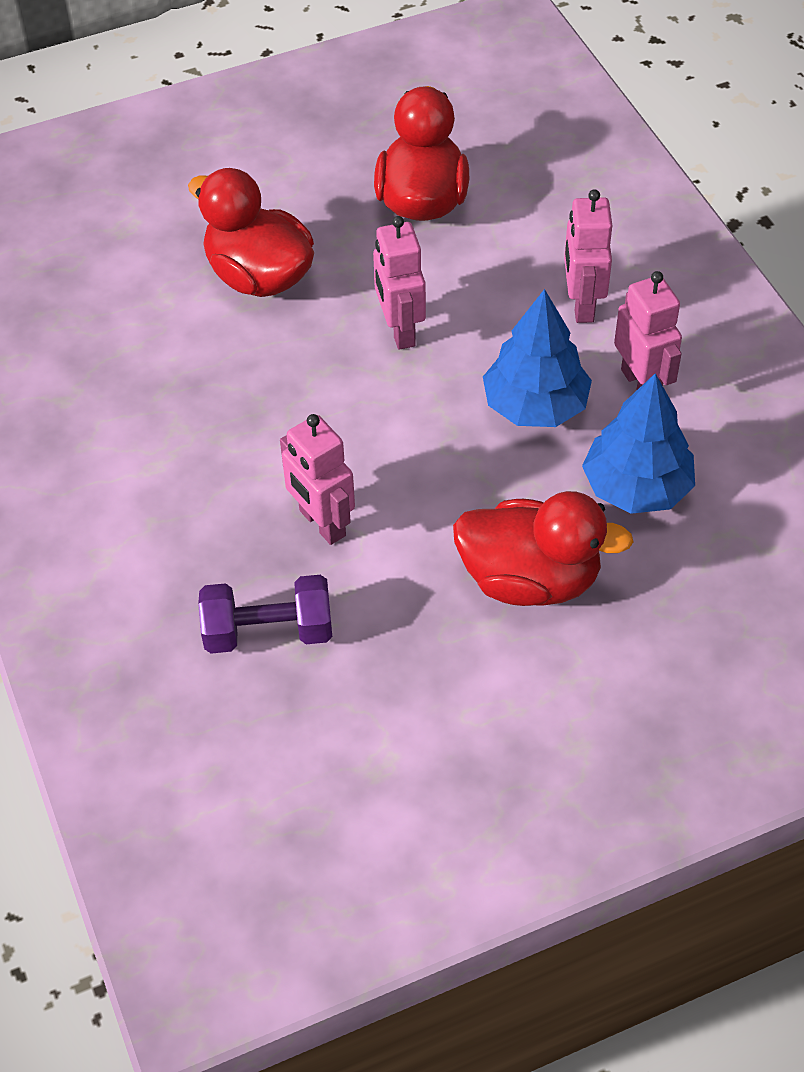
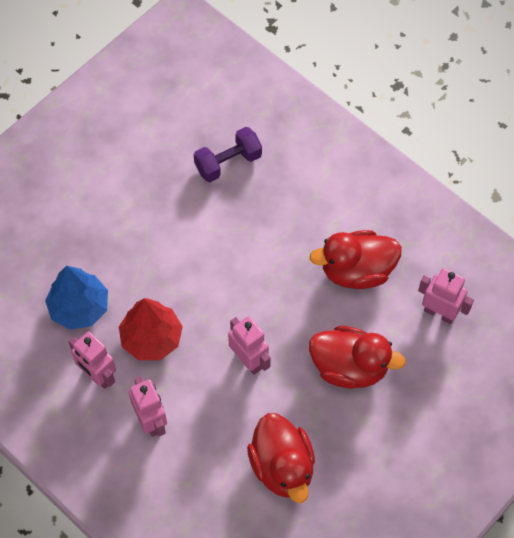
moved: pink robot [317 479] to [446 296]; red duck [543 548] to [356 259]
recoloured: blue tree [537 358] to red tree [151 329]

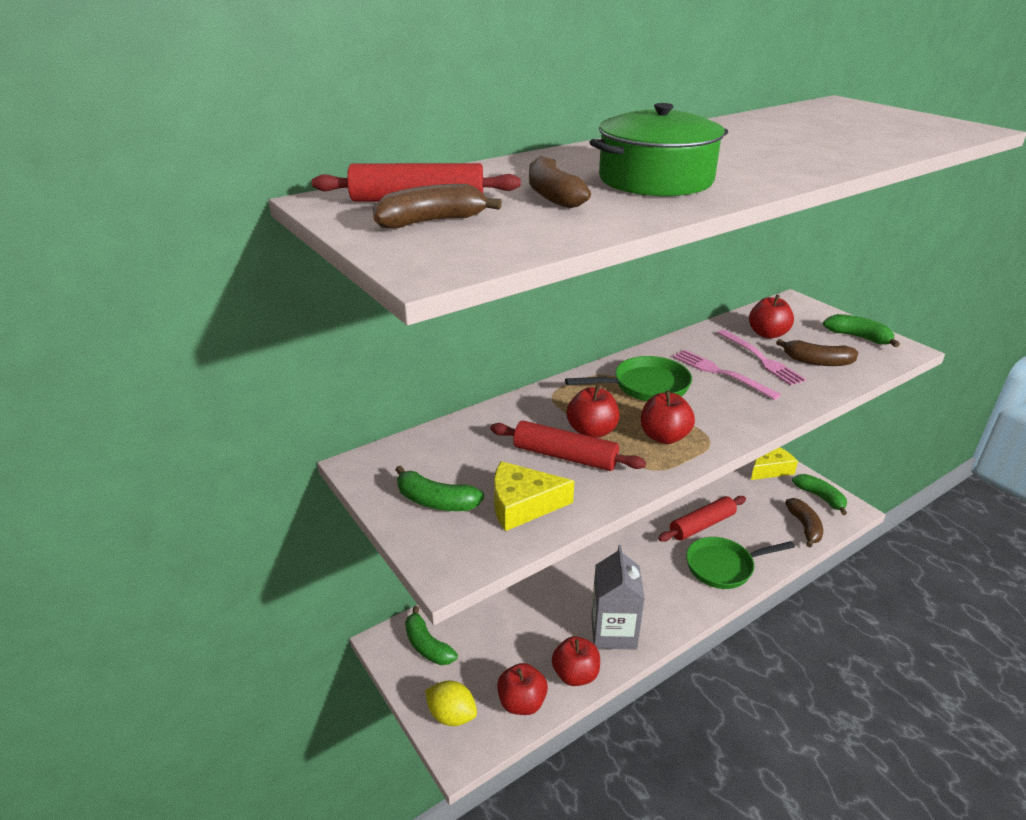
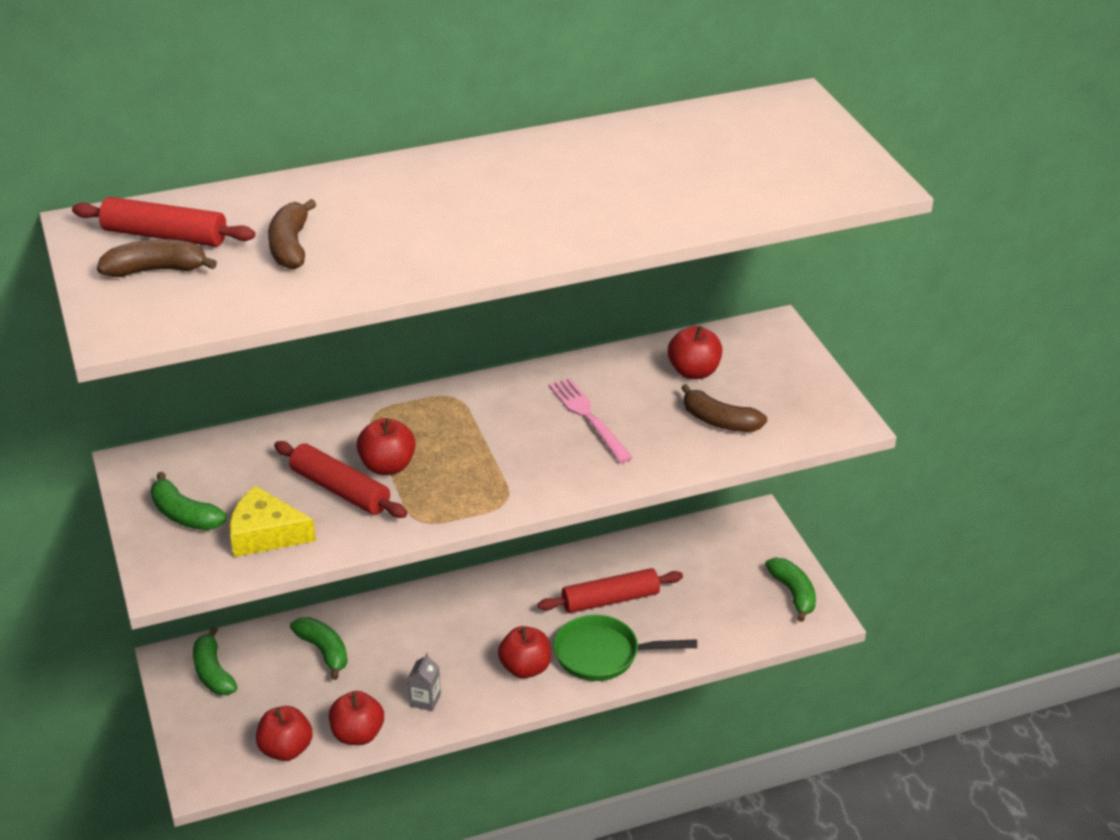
removed: yellow lemon [451 703]; green pan [628 378]; green pot [659 149]; pink fork [761 357]; yellow cheese [774 463]; brown banana [804 523]
moved: red apple [668 417] to [524 652]; green banana [861 330] to [319 648]
resized: grey carton [618 597] = [424 682] x0.48

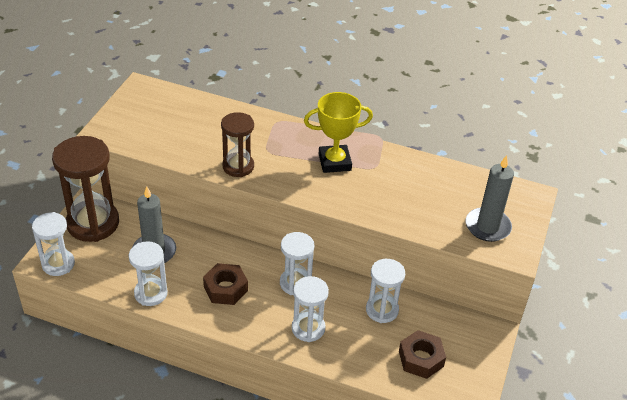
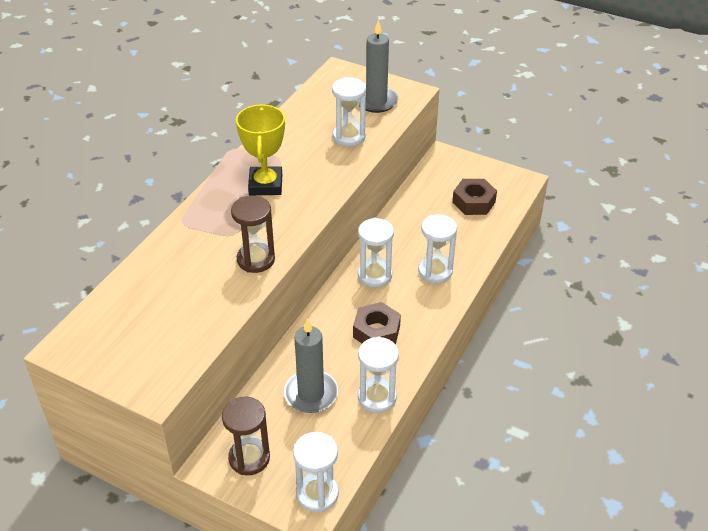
moved: white hourglass [385 291] to [349 112]
resized: brown hourglass [85 189] = [246 436] x0.59

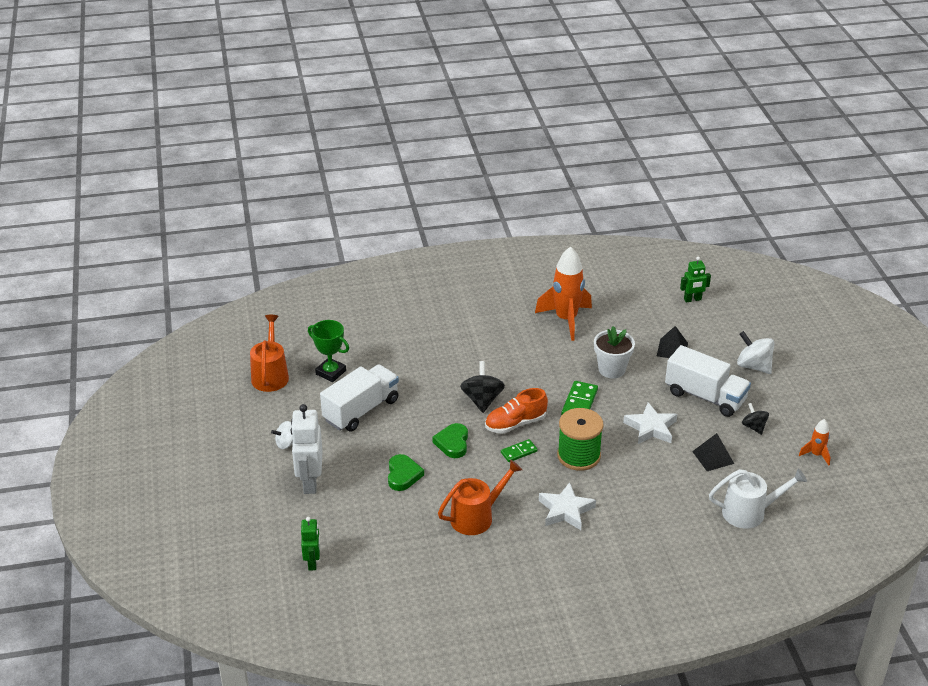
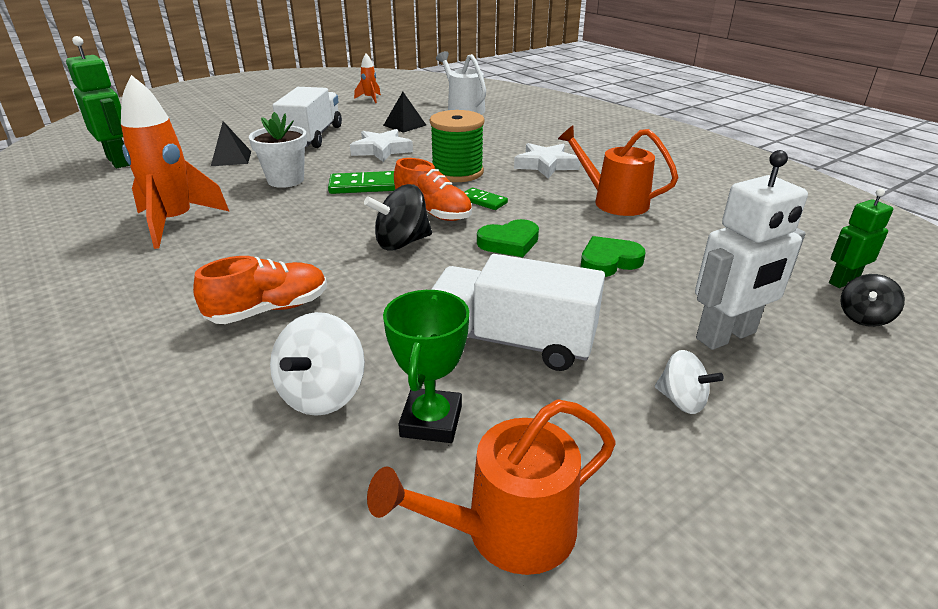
added: orange shoe [260 290]
moved: white spinning top [756 352] to [317 364]; black spinning top [755 419] to [872 300]
resized: green robot [695 280] = [98 102] x1.69

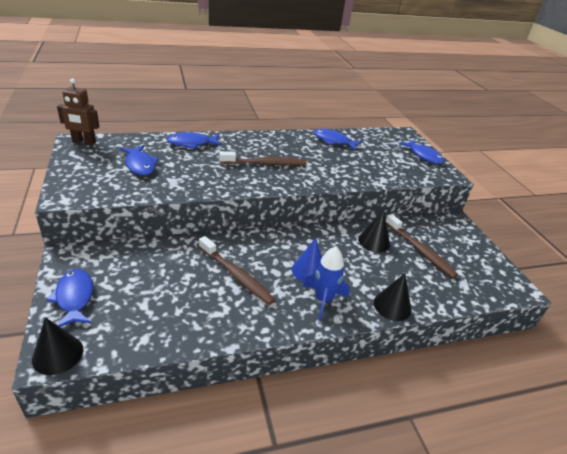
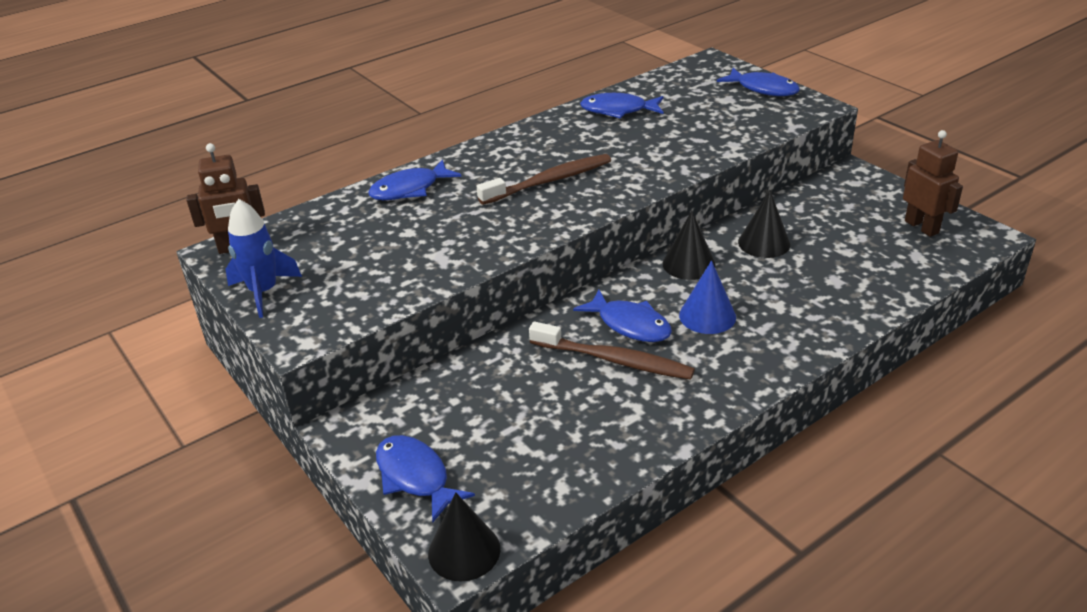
removed: brown toothbrush [422 246]
added: brown robot [933 183]
moved: blue fish [139 160] to [622 316]; blue rocket [326 283] to [263 258]; black cone [393 297] to [689 245]

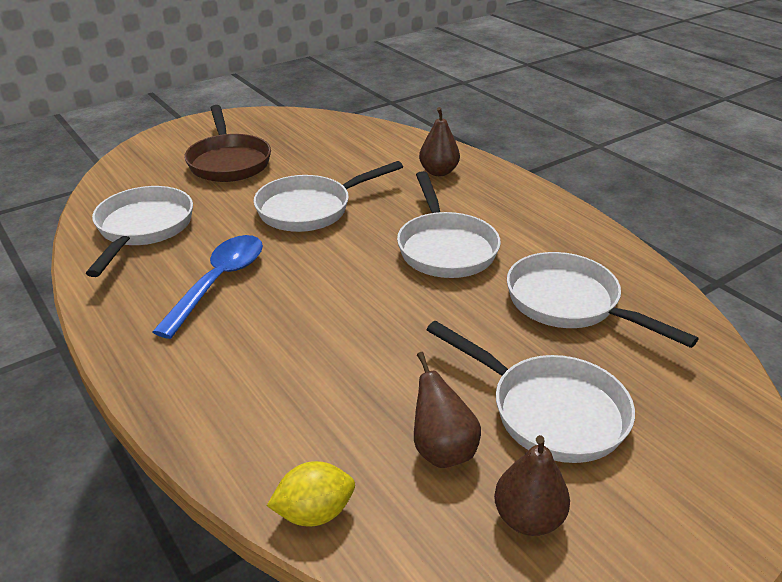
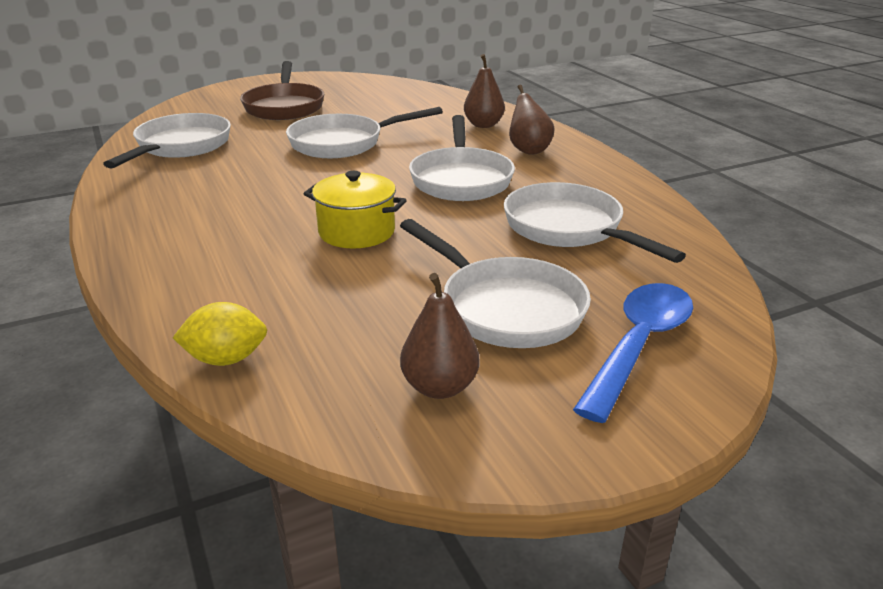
added: yellow pot [355 210]
moved: blue spoon [207 287] to [633 353]; brown pear [447 410] to [531 120]

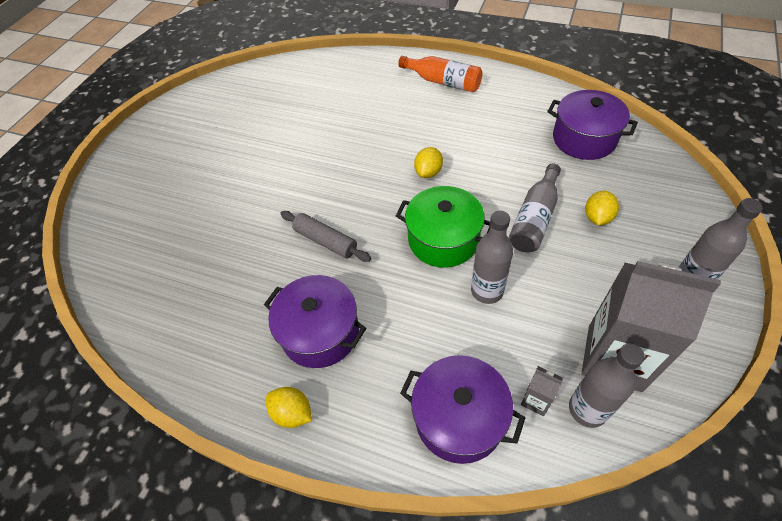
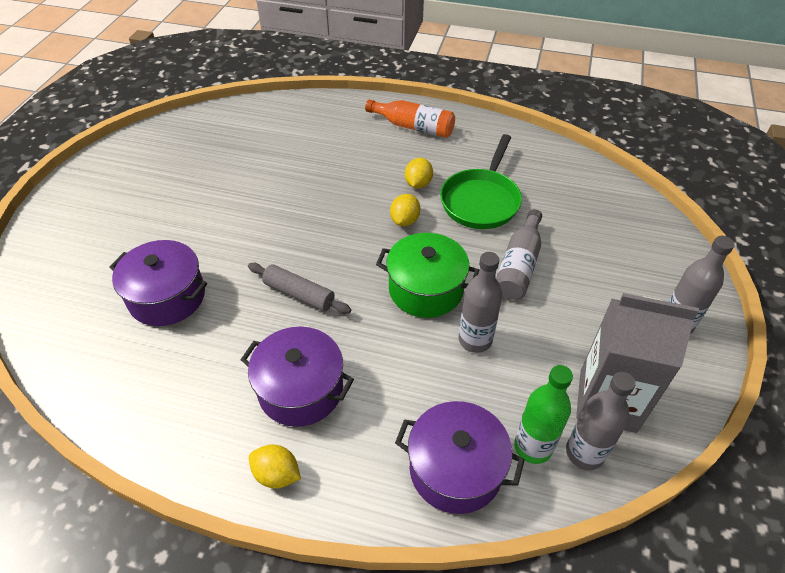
added: green pan [481 181]
moved: purple pot [592 125] to [158 283]; yellow lemon [602 208] to [419 173]
replaced: grey carton [542 391] to green bottle [543 414]

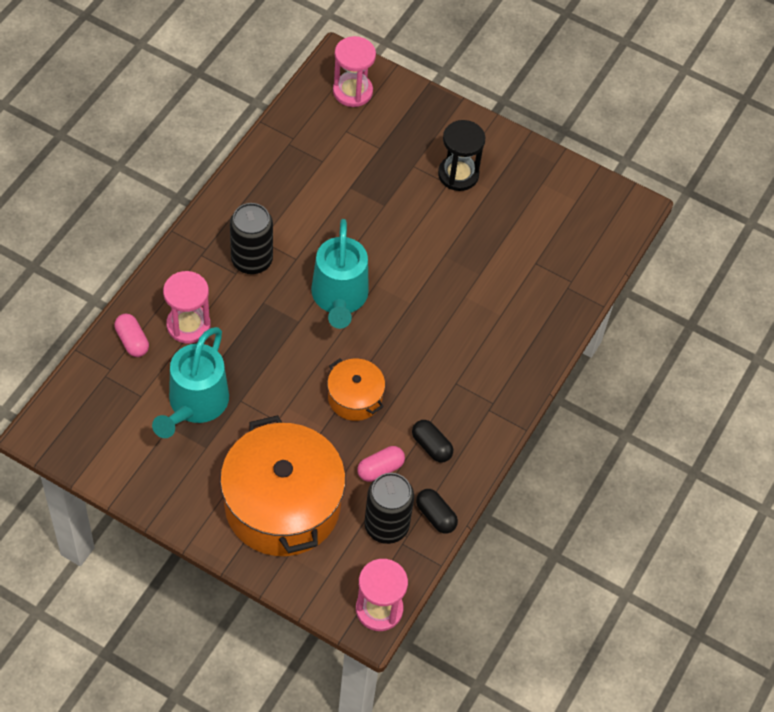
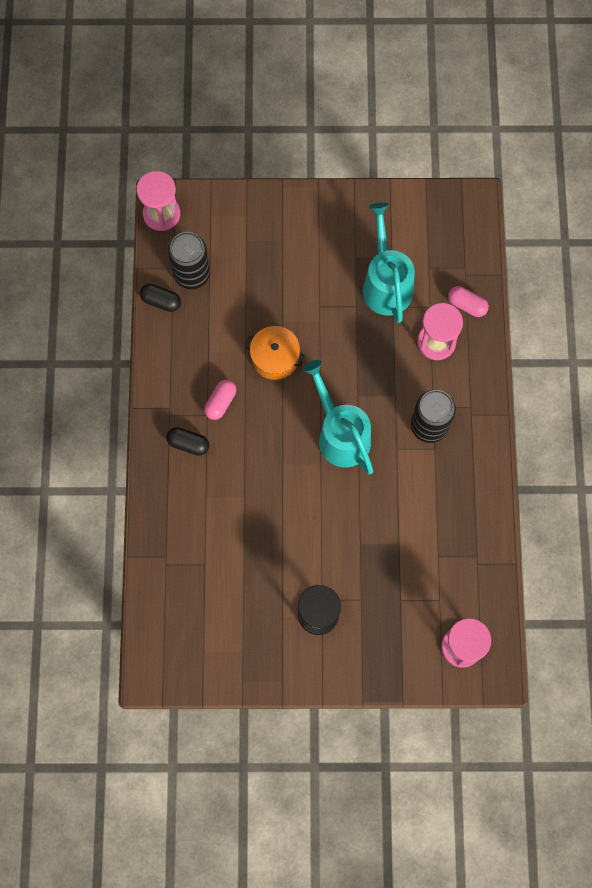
removed: orange pot [283 485]
moved: pink capsule [381 464] to [220 400]; black capsule [432 441] to [187 441]

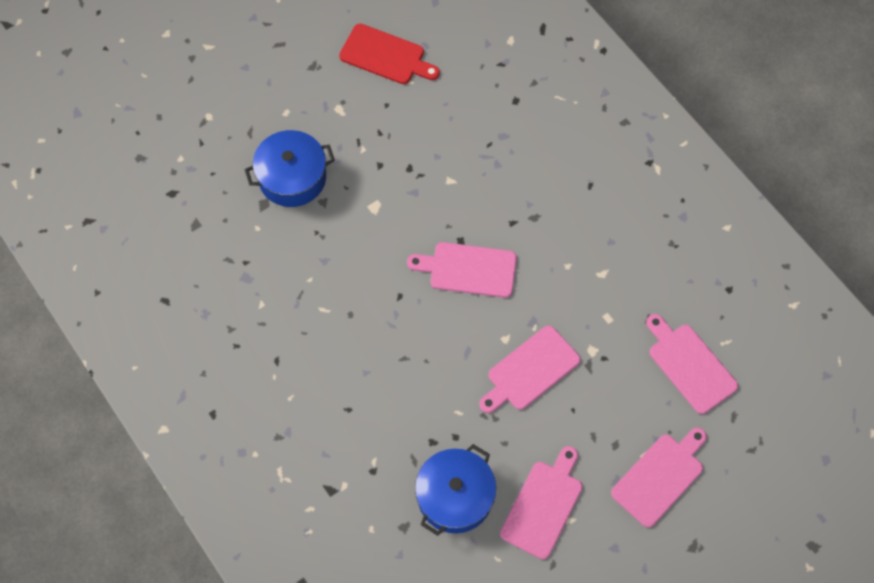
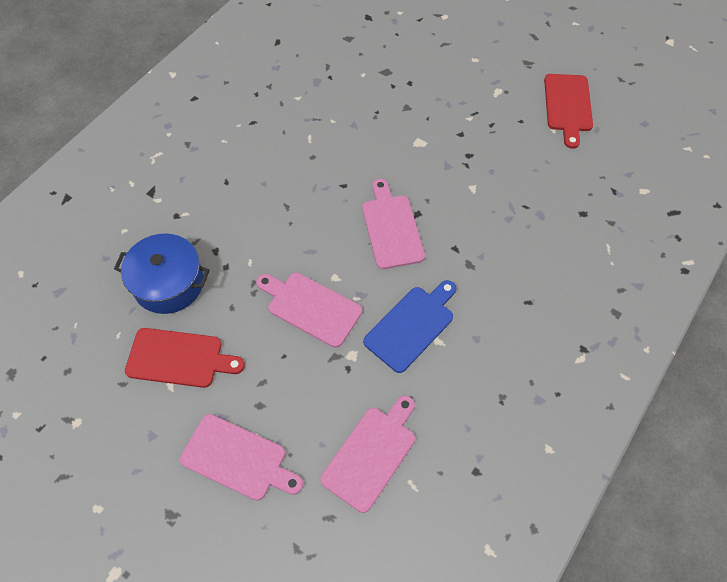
removed: blue pot [290 168]
added: blue cutting board [409 326]
recoloured: pink cutting board [541 502] to red cutting board [185 358]

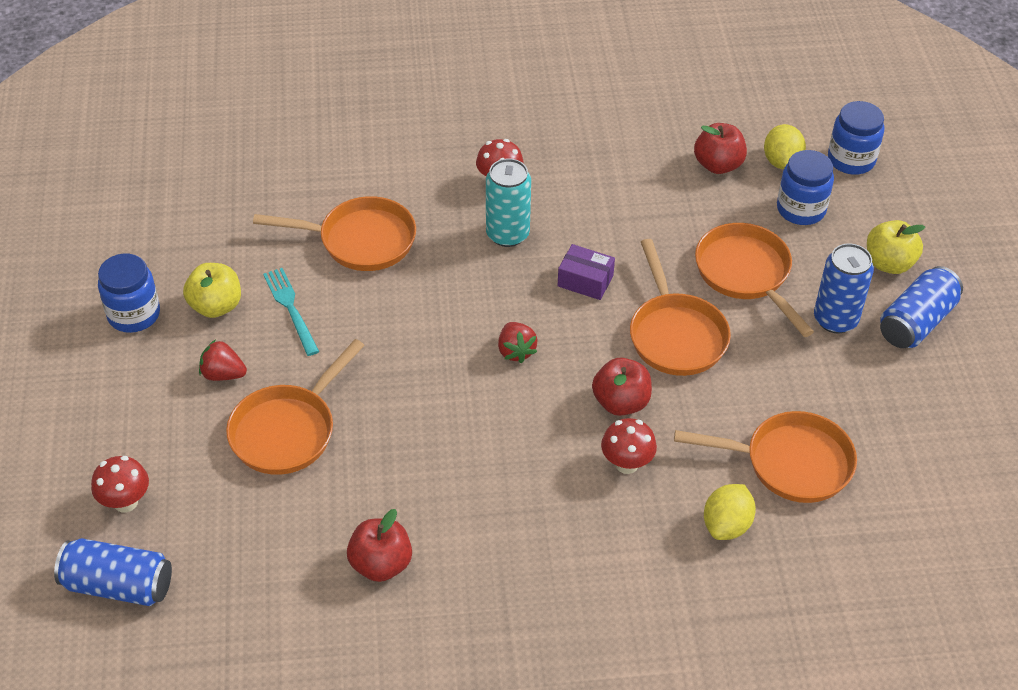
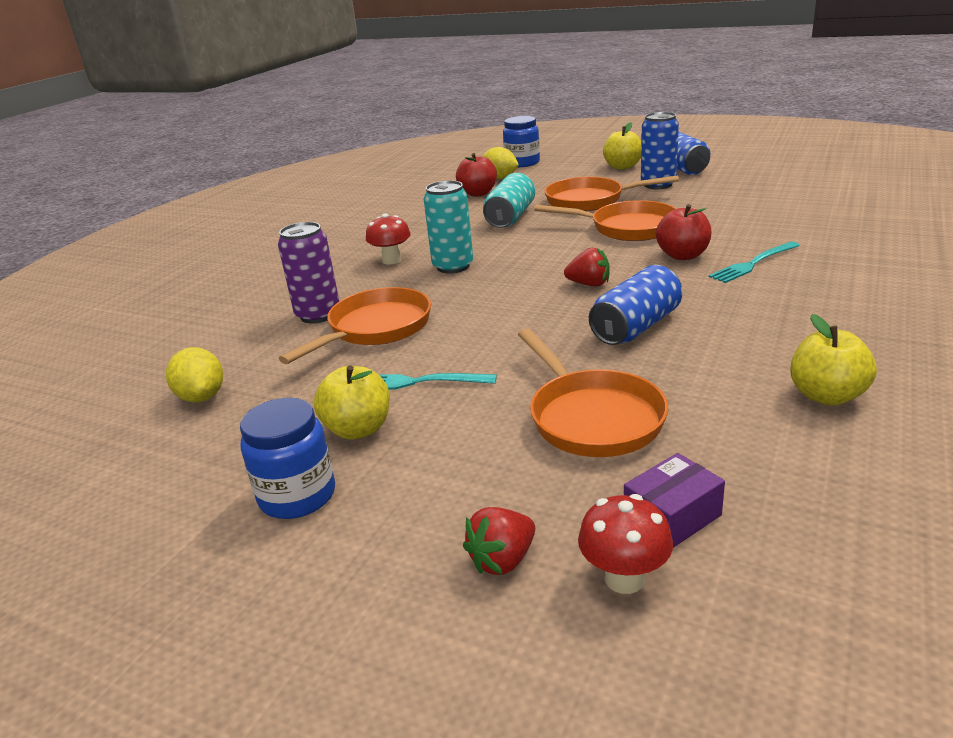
removed: orange pan [765 457]; blue jar [805 187]
added: purple can [308 273]; turquoise can [509 200]
moved: blue can [113 572] to [635 305]; red strawberry [223 360] to [499 541]; purple box [586 272] to [674 500]; yellow lemon [730 512] to [194 374]
replaced: red mushroom [629 446] to turquoise fork [754 262]
recoloured: red apple [379 545] to yellow apple [833 360]

